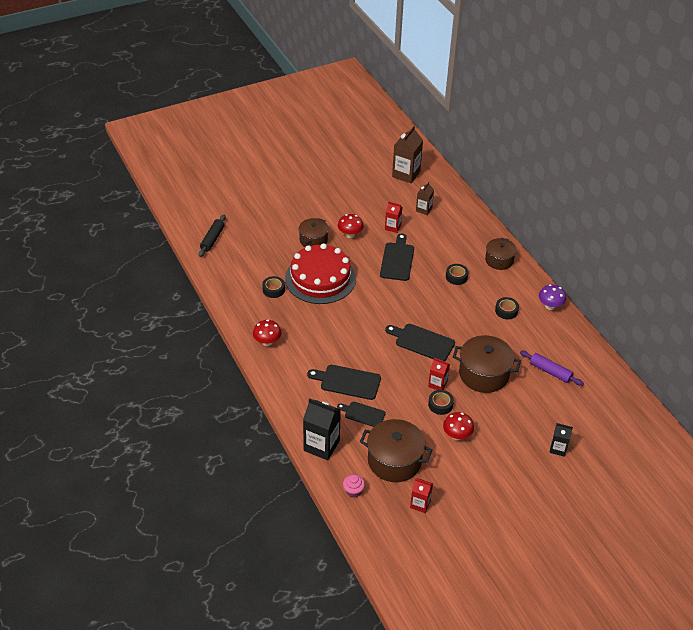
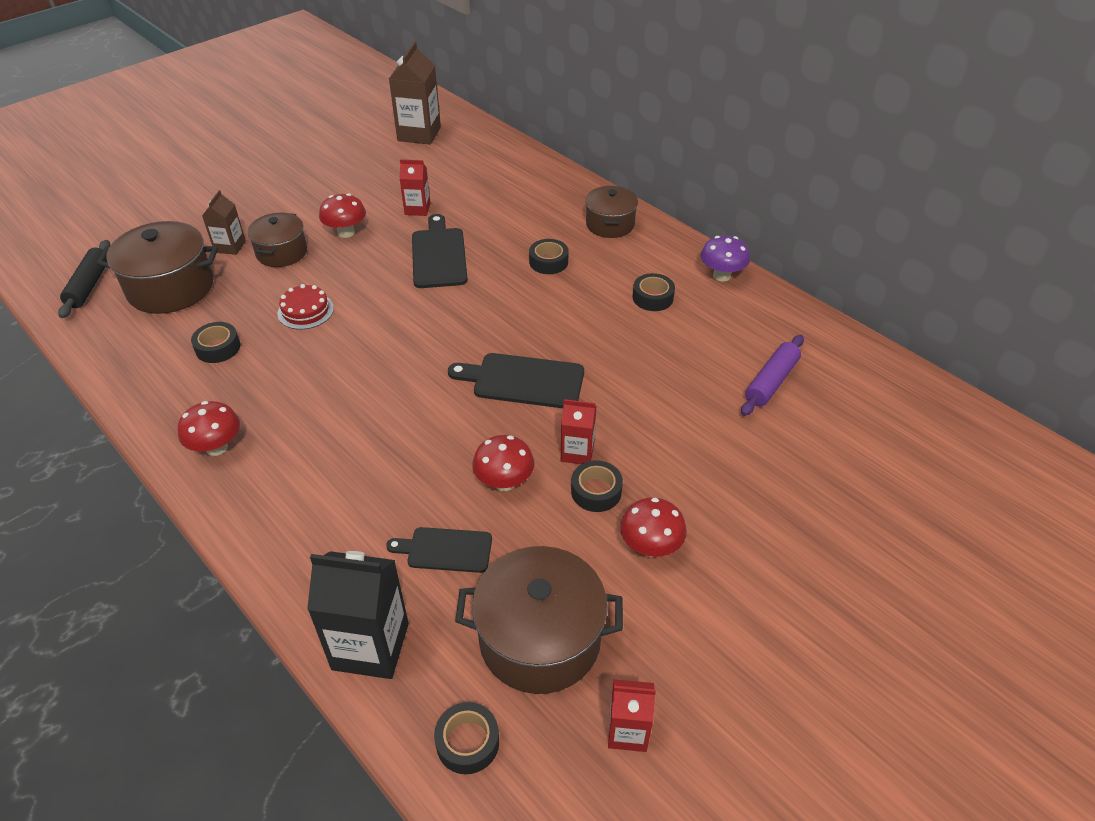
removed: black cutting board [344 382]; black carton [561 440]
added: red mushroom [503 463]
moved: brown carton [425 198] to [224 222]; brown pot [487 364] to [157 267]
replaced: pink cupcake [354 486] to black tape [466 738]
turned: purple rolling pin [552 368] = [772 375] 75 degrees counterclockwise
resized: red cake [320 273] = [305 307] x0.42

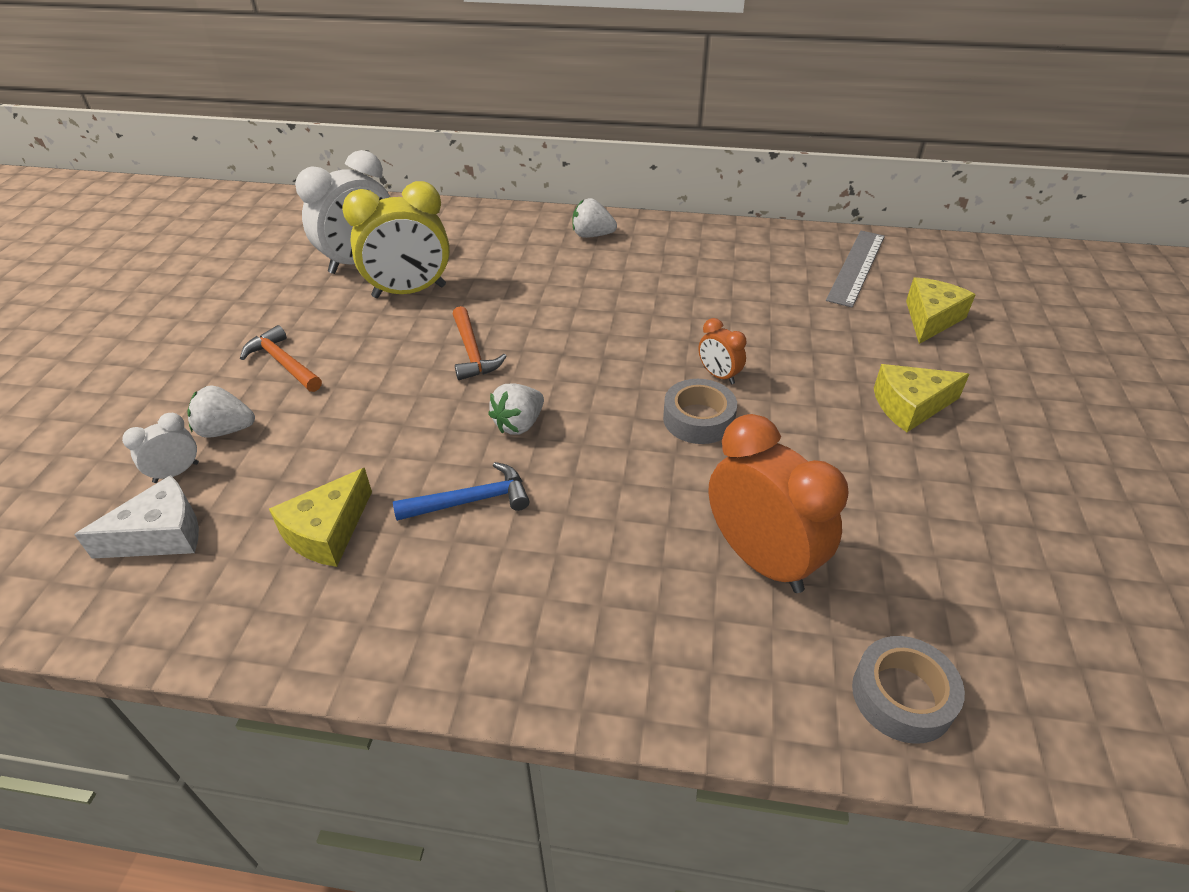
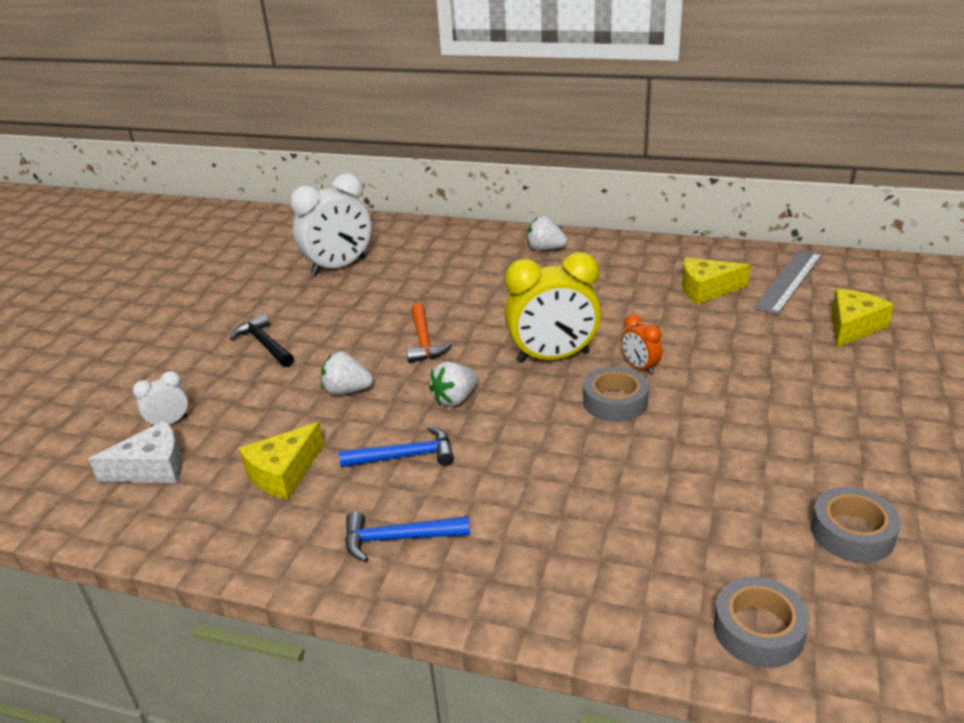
removed: orange clock [778 503]
added: blue hammer [407 536]; grey tape [856 525]
moved: white strawberry [221 411] to [347 373]; yellow clock [396 239] to [552 307]; yellow cheese [921 398] to [716 281]
recoloured: orange hammer [281 358] to black hammer [262 340]

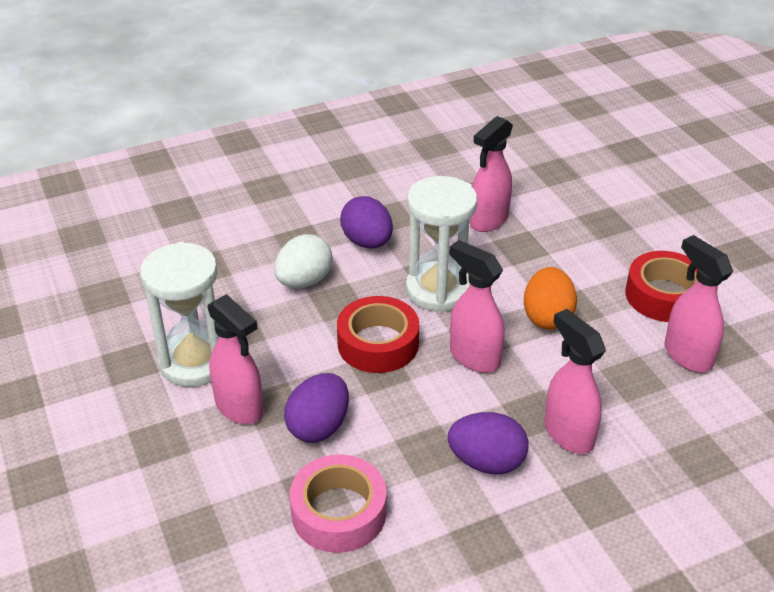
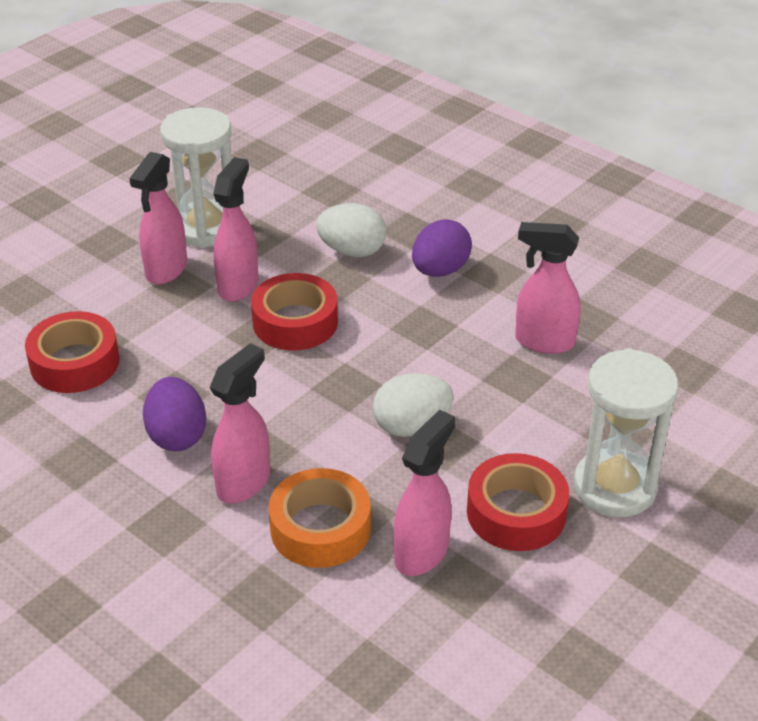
removed: purple egg [316 408]
added: orange tape [320 518]
moved: white hourglass [441 244] to [626 432]; pink spray bottle [477 306] to [235 229]
recoloured: pink tape [338 503] to red tape [72 352]; orange egg [550 298] to white egg [413 405]

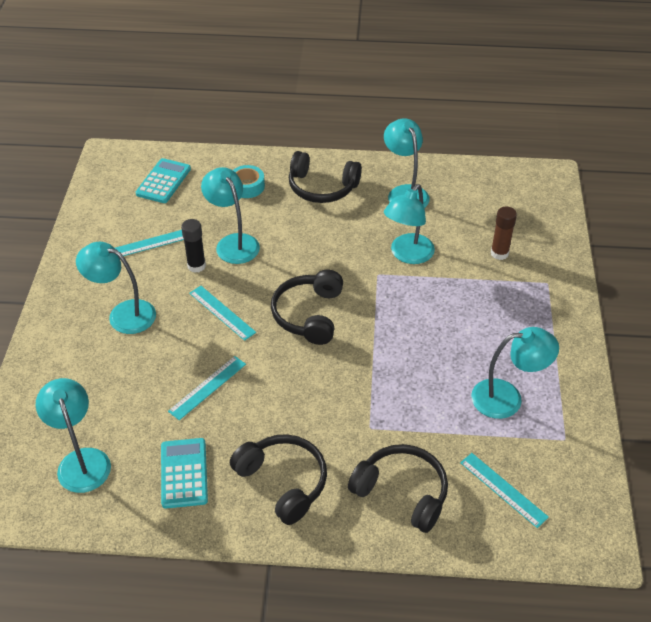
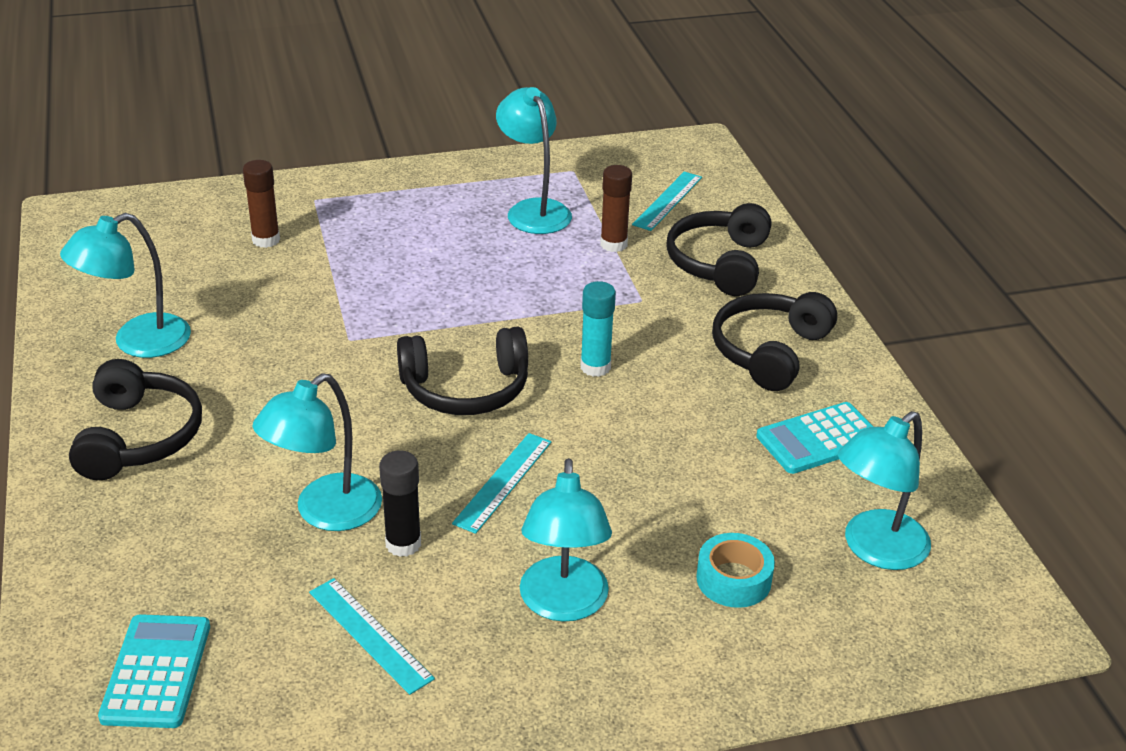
removed: turquoise ruler [207 388]; turquoise lamp [409 224]
added: turquoise glue stick [598 329]; brown glue stick [616 208]
moved: turquoise tape [249 181] to [735 570]
turned: turquoise calculator [163 180] = [154 671] 90 degrees clockwise

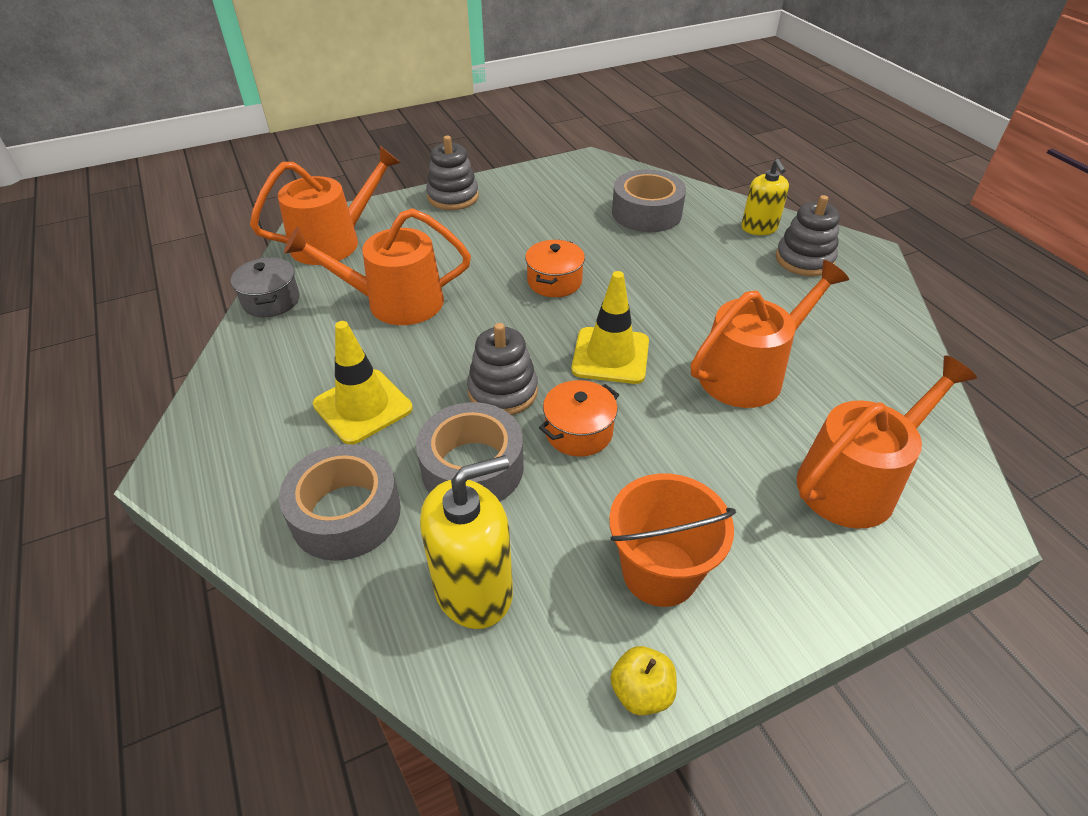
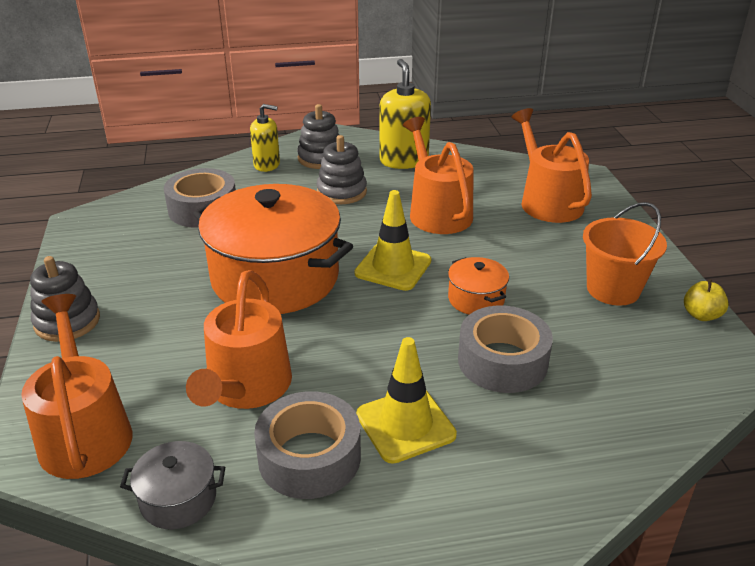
moved: grey tape [340 502] to [307 445]; yellow soap dispenser [466 542] to [405 114]; grey stacking toy [502 369] to [342 169]
resized: orange pot [555 268] = [273 249] x2.34

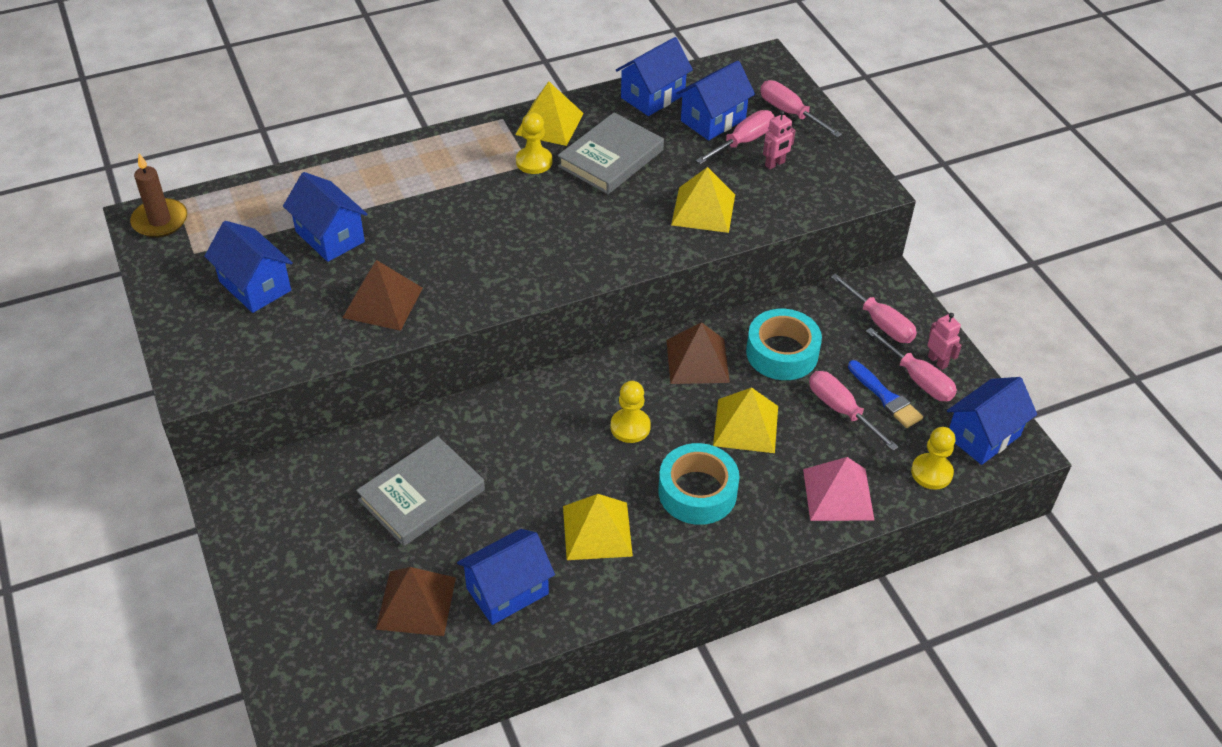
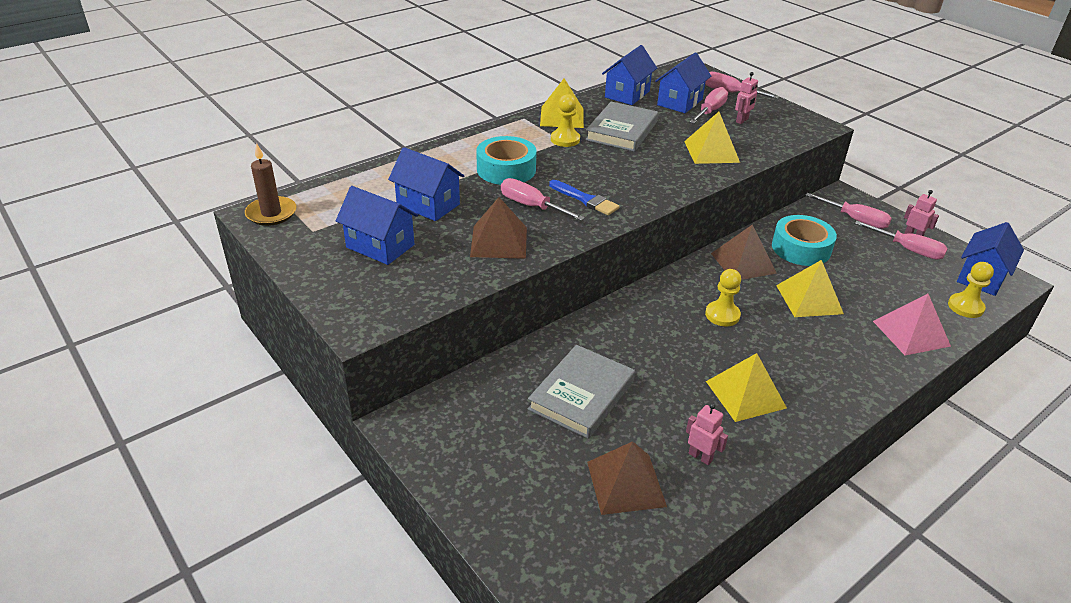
moved: turquoise tape [699 484] to [506 160]; pink screwdriver [853 411] to [543 199]; blue brush [885 394] to [584 197]
replaced: blue house [506 577] to pink robot [707 434]

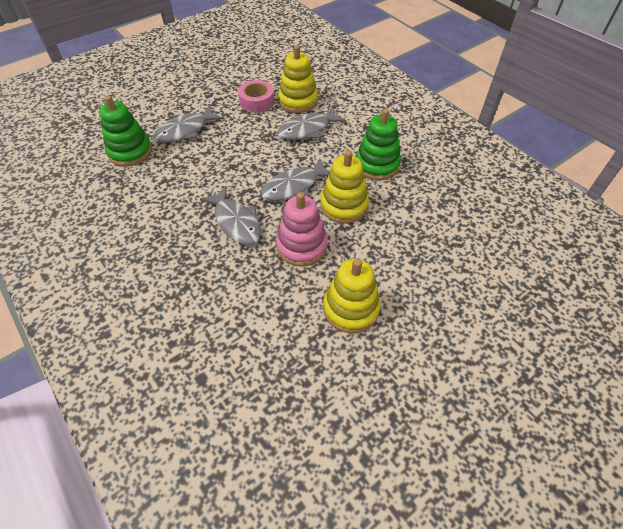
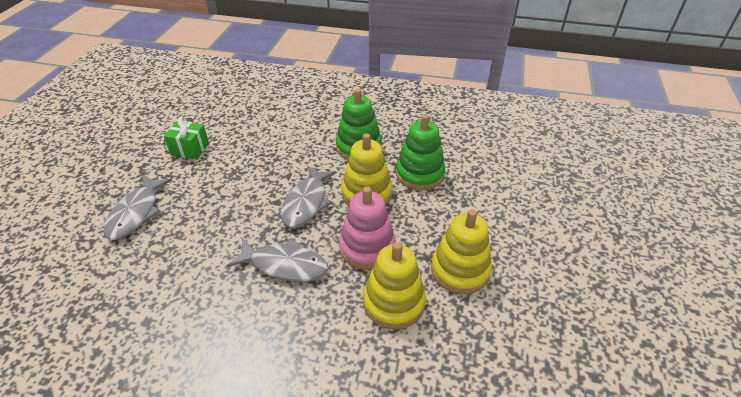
removed: grey fish [311 123]
moved: green stacking toy [125 131] to [420 152]; yellow stacking toy [298 79] to [394 285]
replaced: pink tape [256 96] to green gift [186 138]

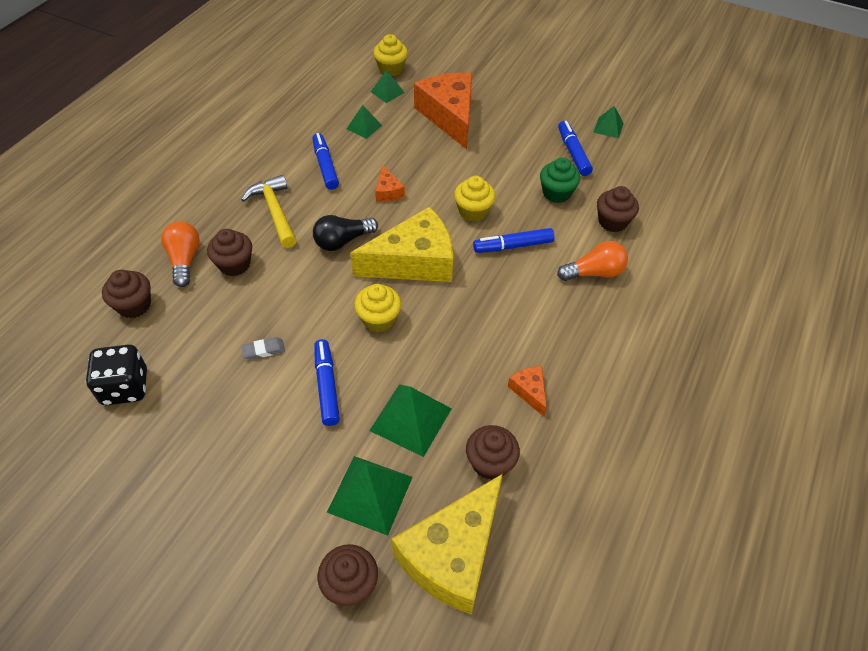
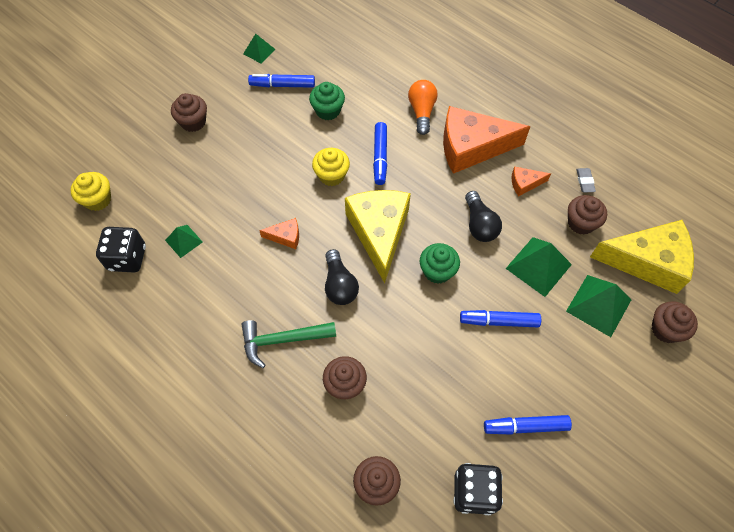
removed: orange light bulb [180 254]; green pyramid [387 86]
added: black dice [121 249]; black light bulb [483 216]
moved: grey eraser [263 348] to [586 180]; blue marker [325 161] to [528 425]; orange cheese [443 110] to [486 140]; brown cupcake [618 209] to [189 112]
recoloured: yellow hammer [268 211] to green hammer [288 344]; yellow cupcake [377 308] to green cupcake [440 263]
turned: yellow cheese [447 544] = [642 257] 45 degrees counterclockwise

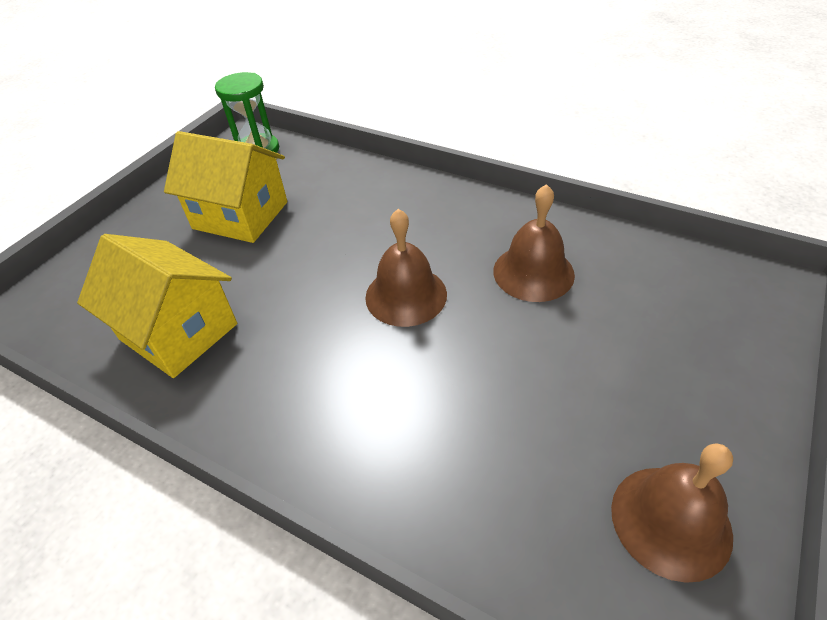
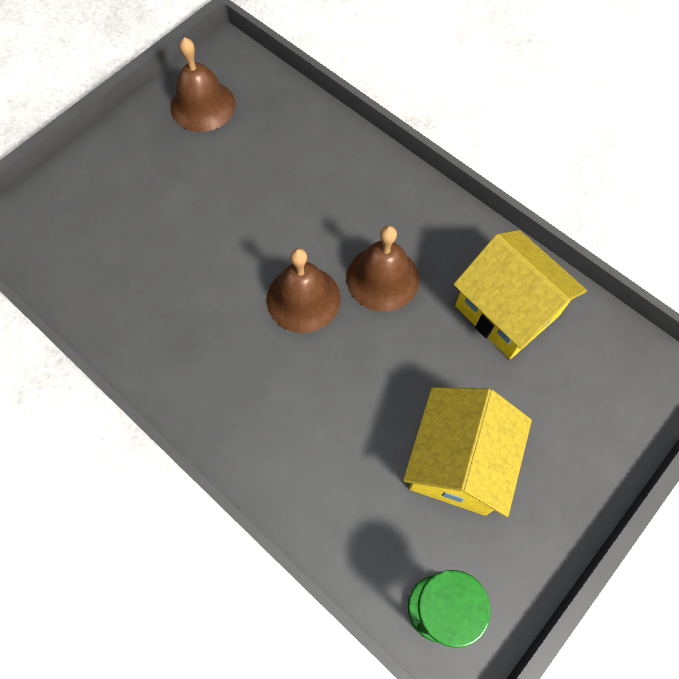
moved: brown bell [534 243] to [382 268]
turned: yellow house [225 187] = [467 452] 75 degrees clockwise

